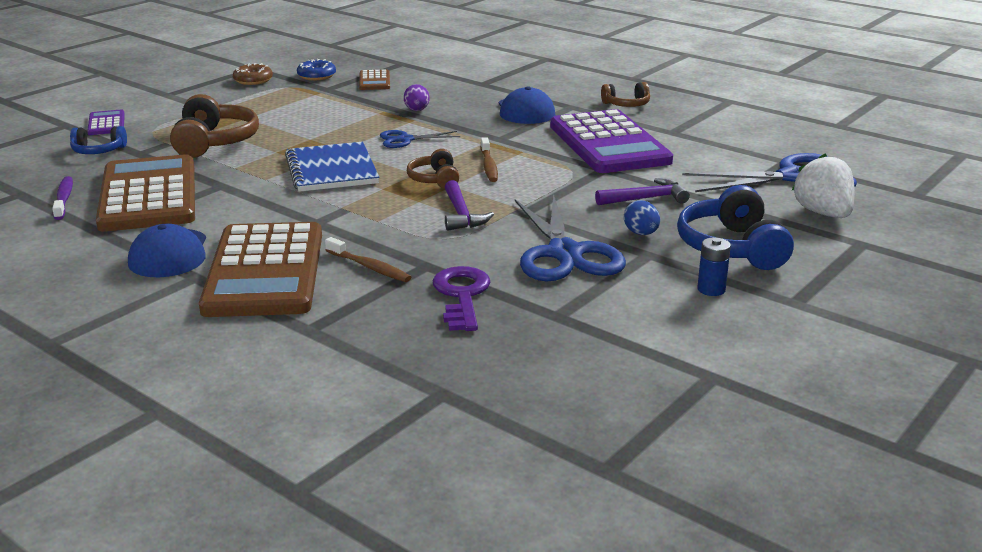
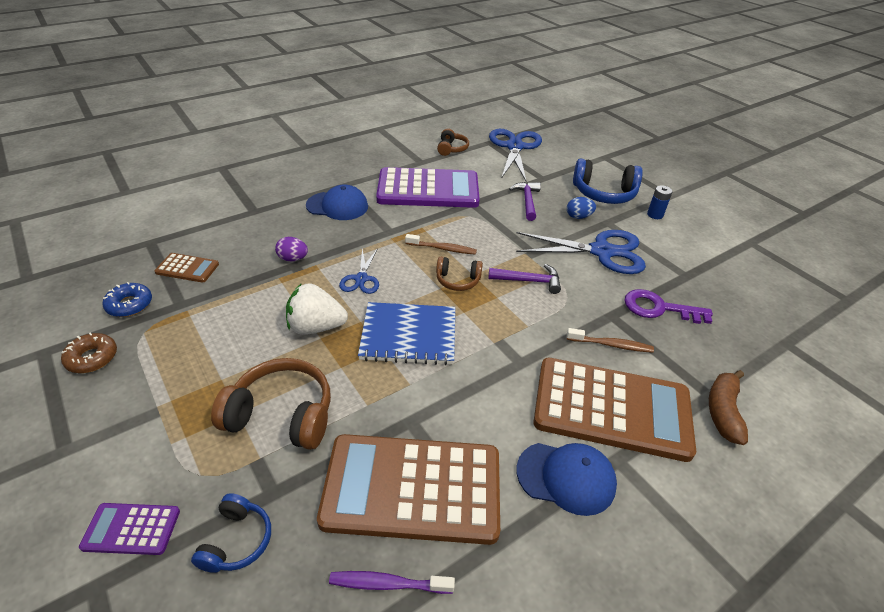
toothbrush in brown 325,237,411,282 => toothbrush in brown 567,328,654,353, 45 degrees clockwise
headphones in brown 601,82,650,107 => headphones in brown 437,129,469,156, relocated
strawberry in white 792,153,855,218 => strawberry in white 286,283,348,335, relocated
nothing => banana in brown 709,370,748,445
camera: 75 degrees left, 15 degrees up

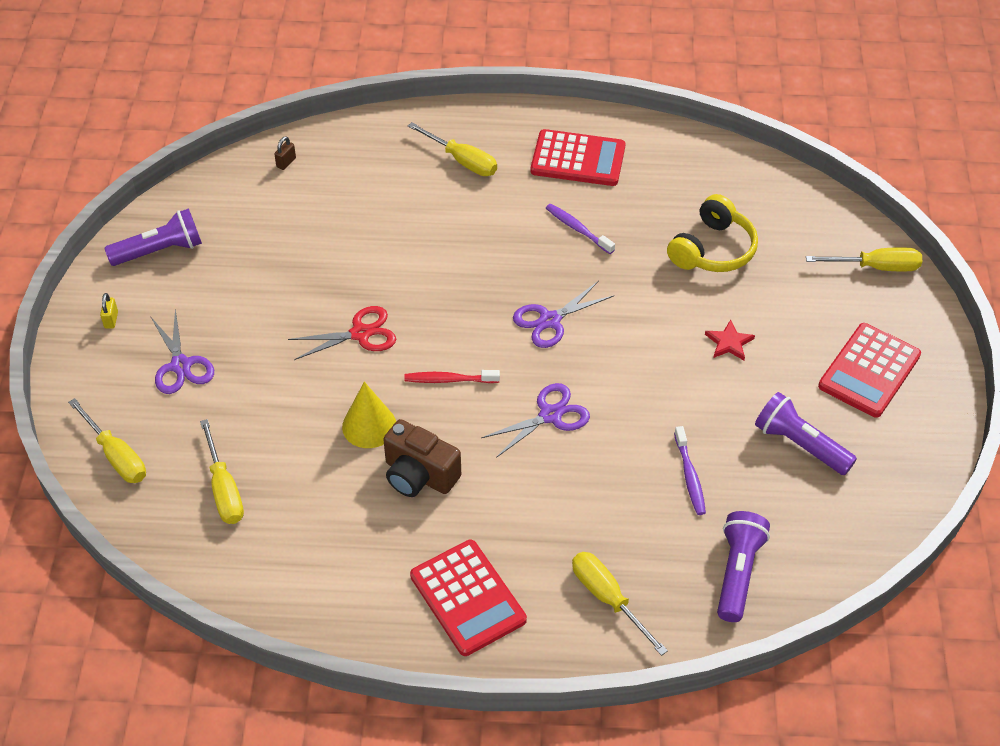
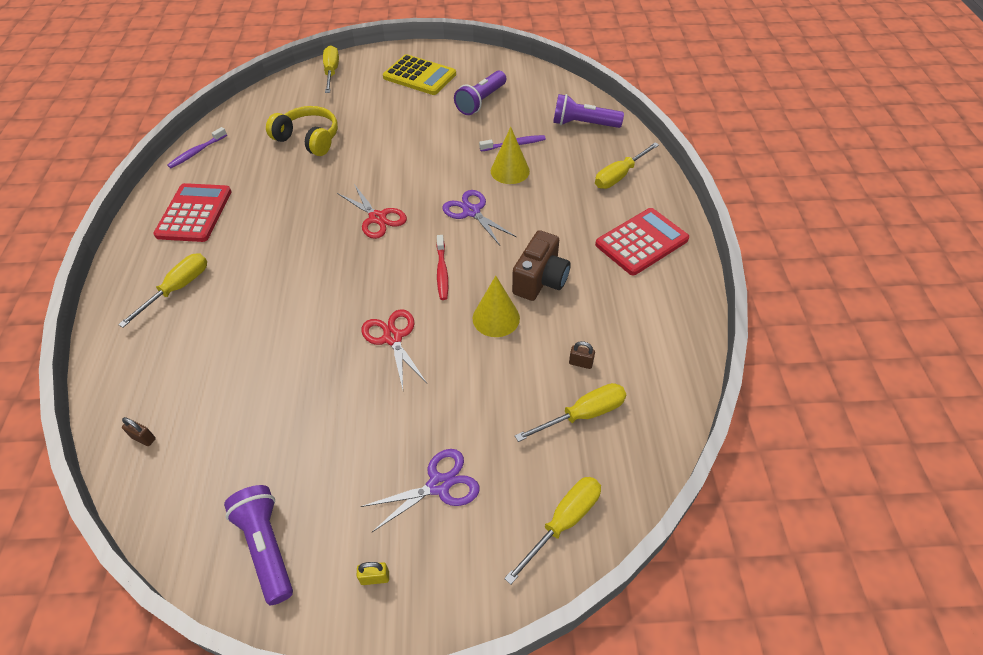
scissors in purple 513,281,613,348 => scissors in red 337,184,407,239
toothbrush in purple 546,204,615,254 => toothbrush in purple 167,127,227,168, relocated
star in red 705,320,755,360 => nothing
calculator in red 818,323,921,418 => calculator in yellow 383,54,456,95
nothing => cone in yellow 491,127,530,184
nothing => padlock in brown 569,341,595,369
camera: 95 degrees left, 0 degrees up

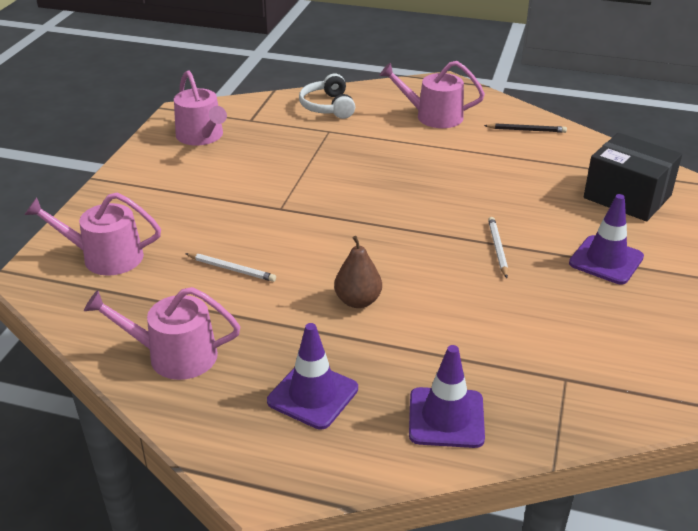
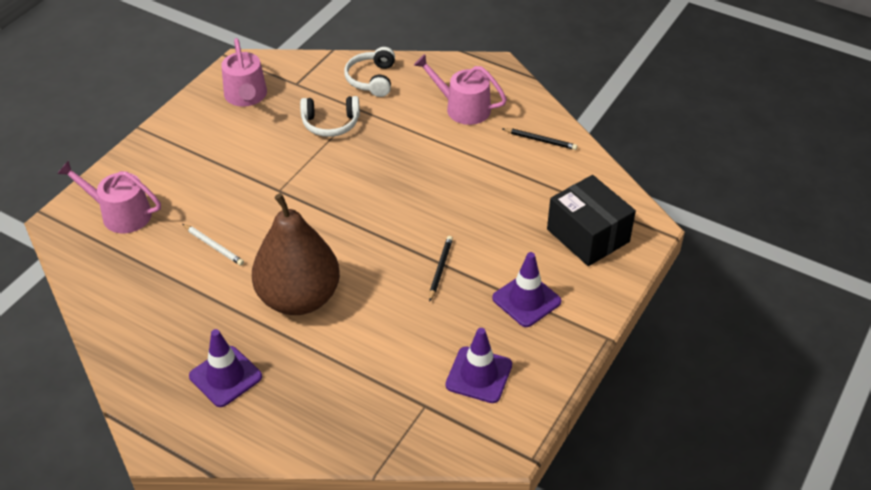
watering can in pink 84,287,241,380 => nothing
pear in brown 334,236,382,308 => pear in brown 252,193,340,315, x2.16
traffic cone in purple 409,345,485,448 => traffic cone in purple 446,328,512,403, relocated
pencil in white 488,217,508,278 => pencil in black 429,236,453,302
nothing => headphones in white 300,96,360,137
camera: 15 degrees right, 10 degrees up

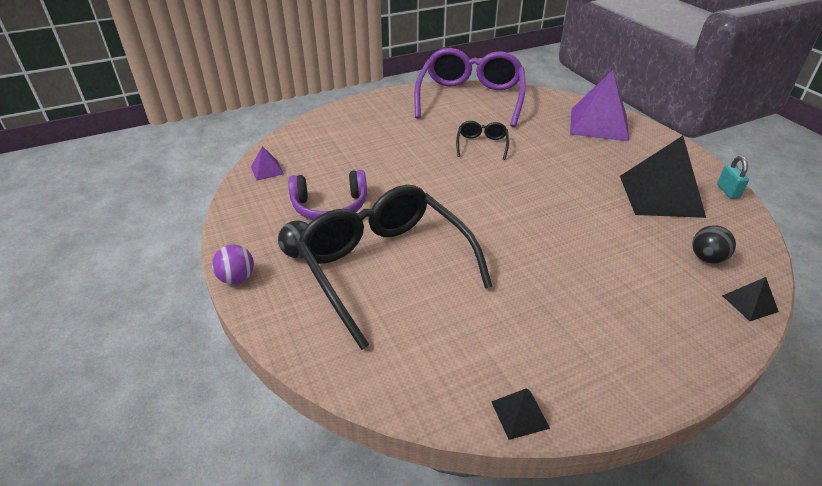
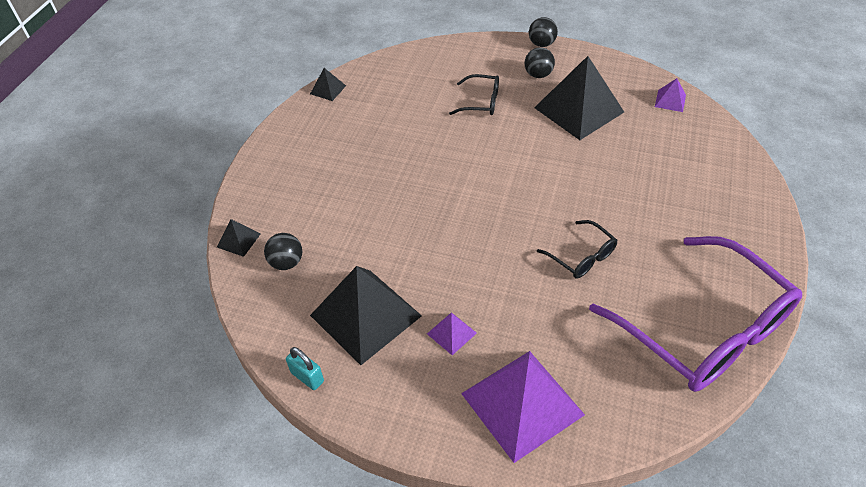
ball in purple 212,244,254,284 => ball in black 529,17,558,47
headphones in purple 288,170,367,220 => pyramid in black 534,56,624,140
glasses in black 296,185,492,350 => glasses in black 449,74,499,115, x0.43
nothing => pyramid in purple 427,312,477,355
camera: 135 degrees right, 10 degrees up

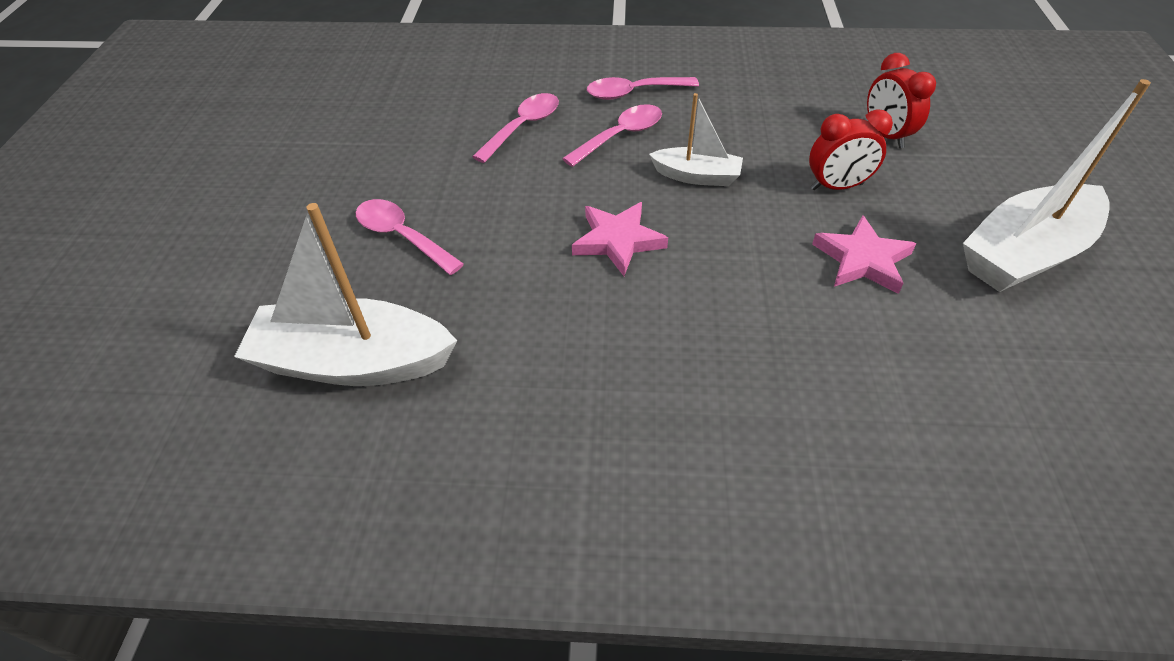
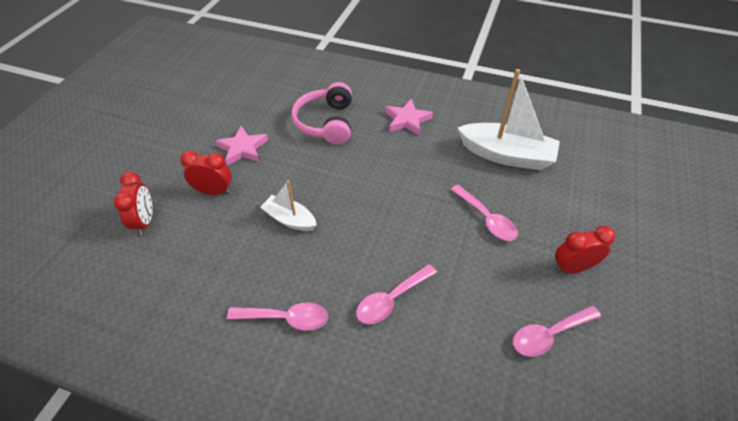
spoon in pink 562,104,662,167 => spoon in pink 513,305,601,357, relocated
star in pink 572,202,668,276 => star in pink 385,99,433,136, relocated
boat in white 963,79,1151,292 => nothing
nothing => headphones in pink 292,82,352,145
nothing => clock in red 555,226,616,274
camera: 165 degrees left, 0 degrees up

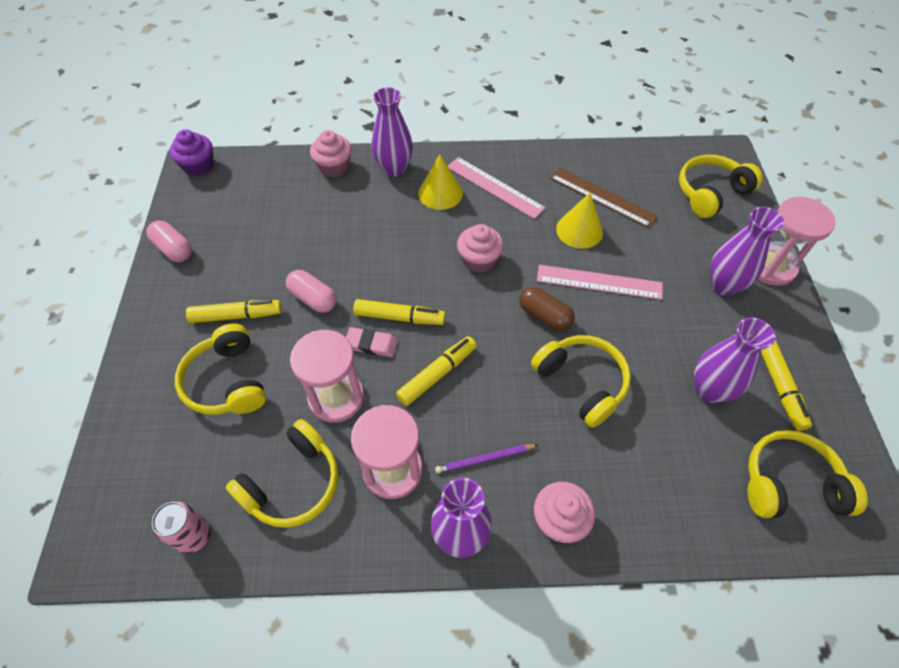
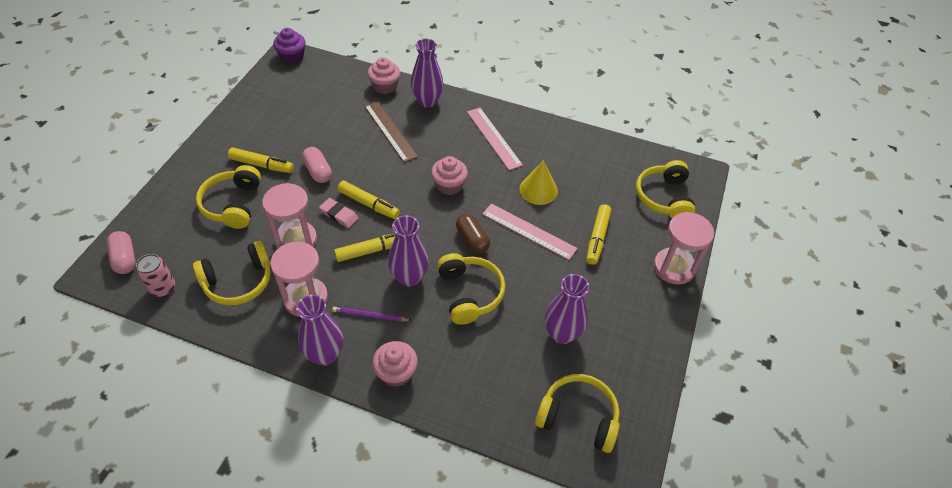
capsule in pink 147,220,192,262 => capsule in pink 106,231,136,274, relocated
cone in yellow 418,154,463,210 => nothing
ruler in brown 550,167,658,228 => ruler in brown 364,101,418,162, relocated
headphones in yellow 679,154,763,218 => headphones in yellow 636,160,695,218, 75 degrees counterclockwise
vase in purple 710,207,784,296 => vase in purple 388,215,429,287, relocated
marker in yellow 761,339,812,431 => marker in yellow 587,204,611,265, relocated
camera: 20 degrees right, 5 degrees down

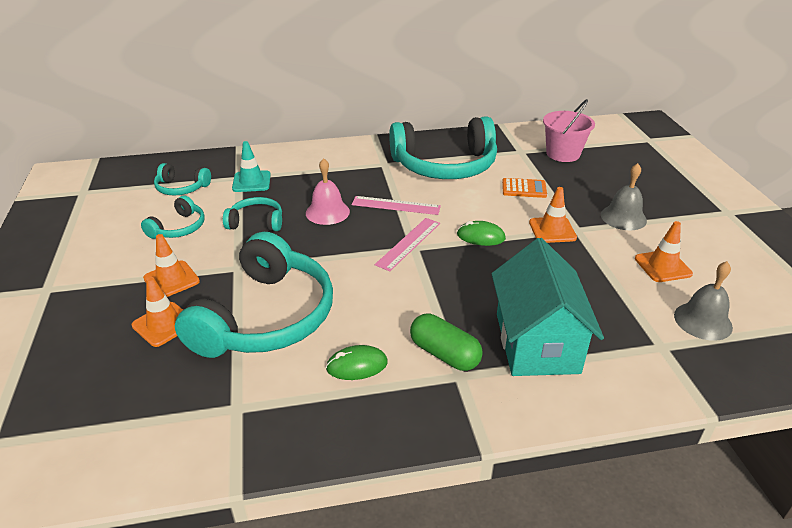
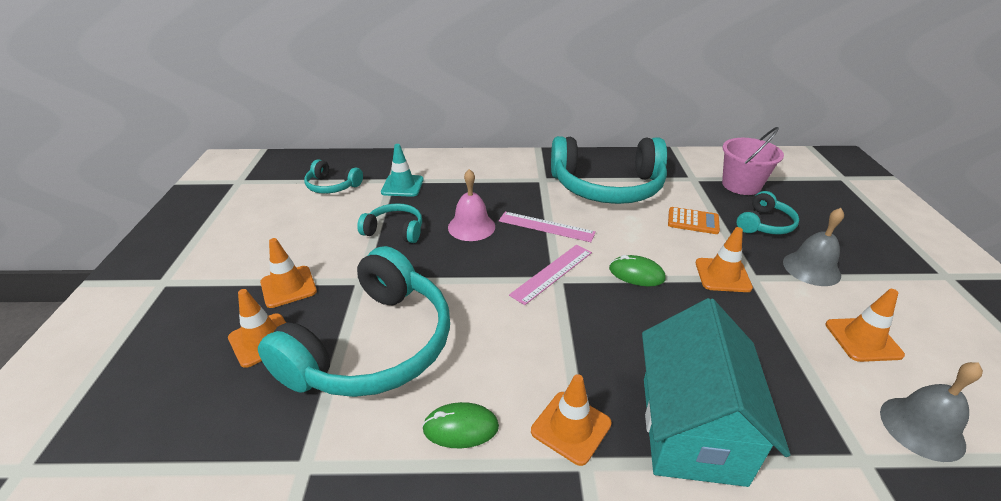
headphones in turquoise 141,195,205,239 => headphones in turquoise 736,191,799,234, relocated
capsule in green 410,314,483,371 => traffic cone in orange 531,374,612,466
camera: 10 degrees right, 0 degrees up

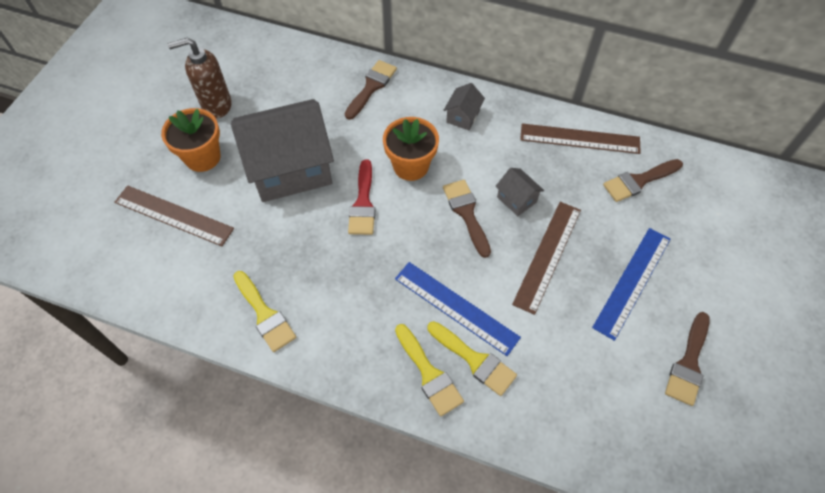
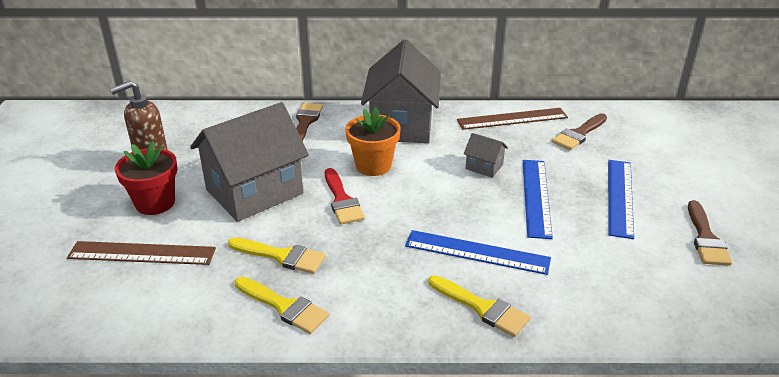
flower pot in orange 161,108,221,172 => flower pot in red 115,141,178,215
brush in yellow 428,321,517,396 => brush in yellow 228,238,325,274, relocated
brush in brown 443,180,491,258 => nothing
house in grey 444,83,485,130 => house in grey 361,39,441,143, x2.40
ruler in brown 512,202,581,315 => ruler in blue 523,160,553,239
camera: 20 degrees left, 25 degrees down

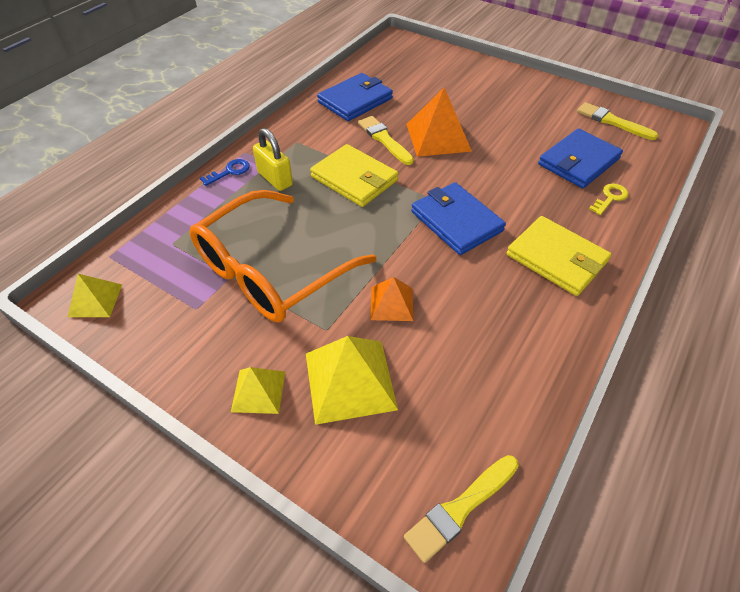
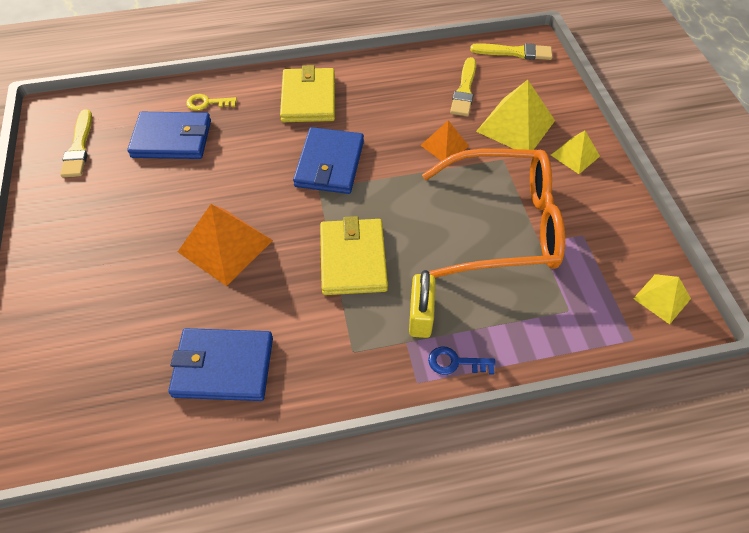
brush in yellow 358,116,414,165 => brush in yellow 450,57,476,116, relocated
camera: 135 degrees left, 5 degrees up

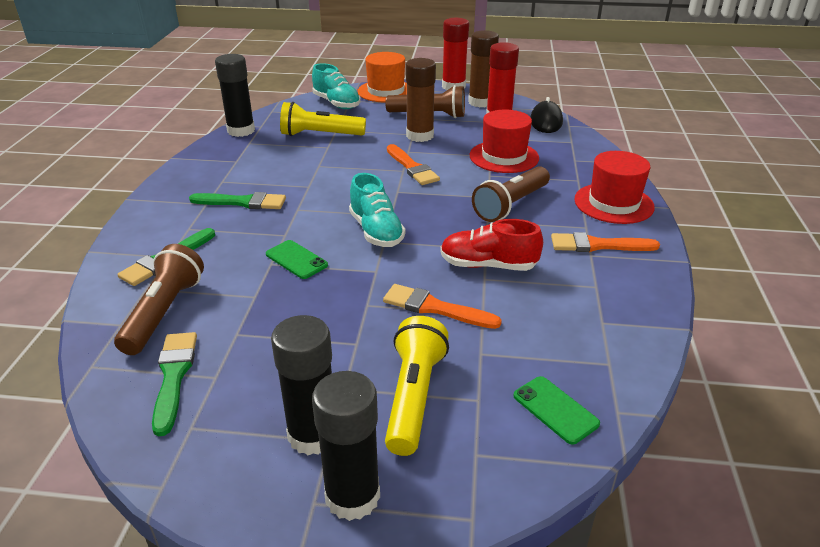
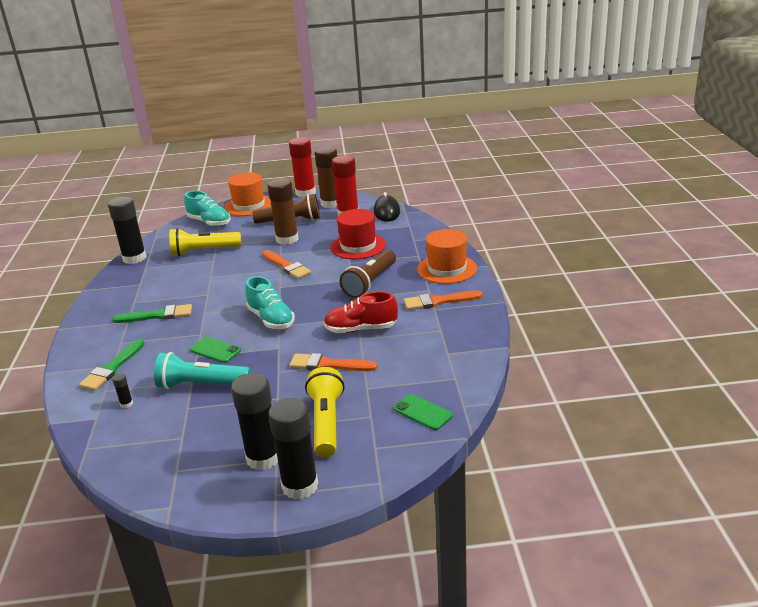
flashlight in brown 114,244,204,355 => glue stick in black 112,373,133,408
brush in green 152,332,197,436 => nothing
hat in red 574,151,655,224 => hat in orange 417,229,477,284
nothing => flashlight in turquoise 154,352,251,389
camera: 10 degrees left, 5 degrees down

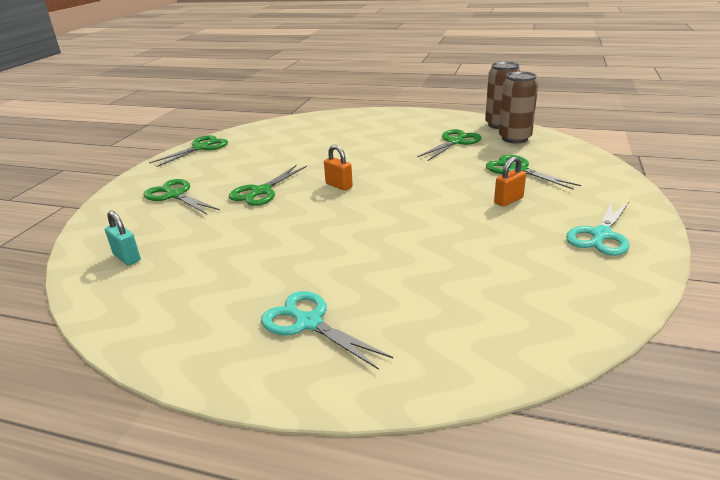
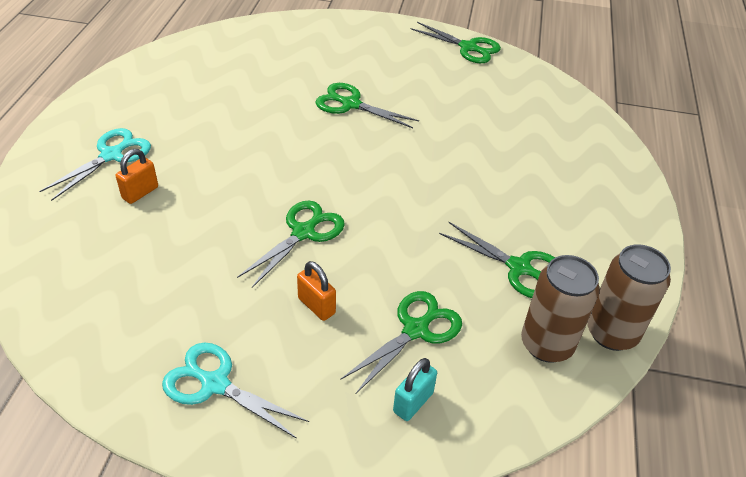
padlock in turquoise 105,211,141,265 => padlock in turquoise 393,358,437,421, relocated
scissors in green 143,179,220,214 => scissors in green 237,201,345,288, relocated
padlock in orange 324,145,353,191 => padlock in orange 116,149,158,204, relocated
camera: 80 degrees right, 15 degrees up

